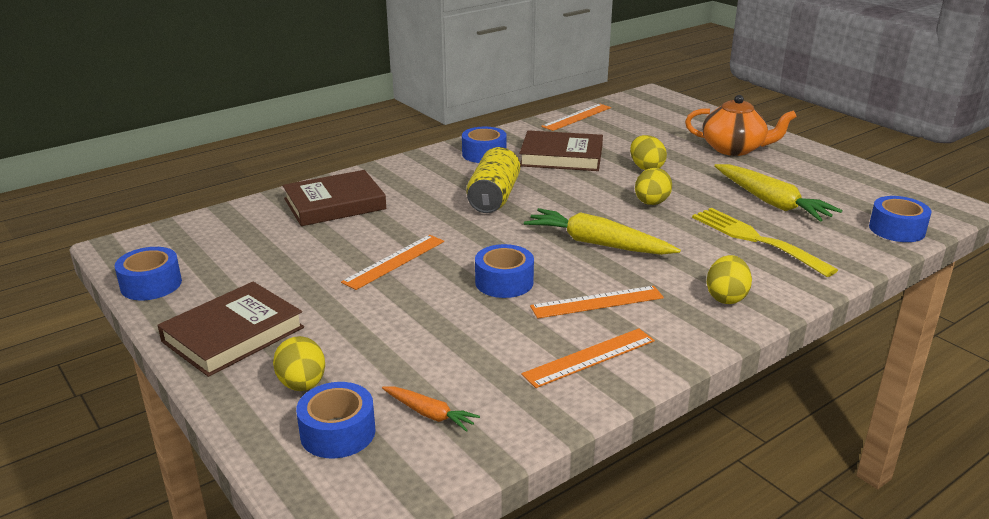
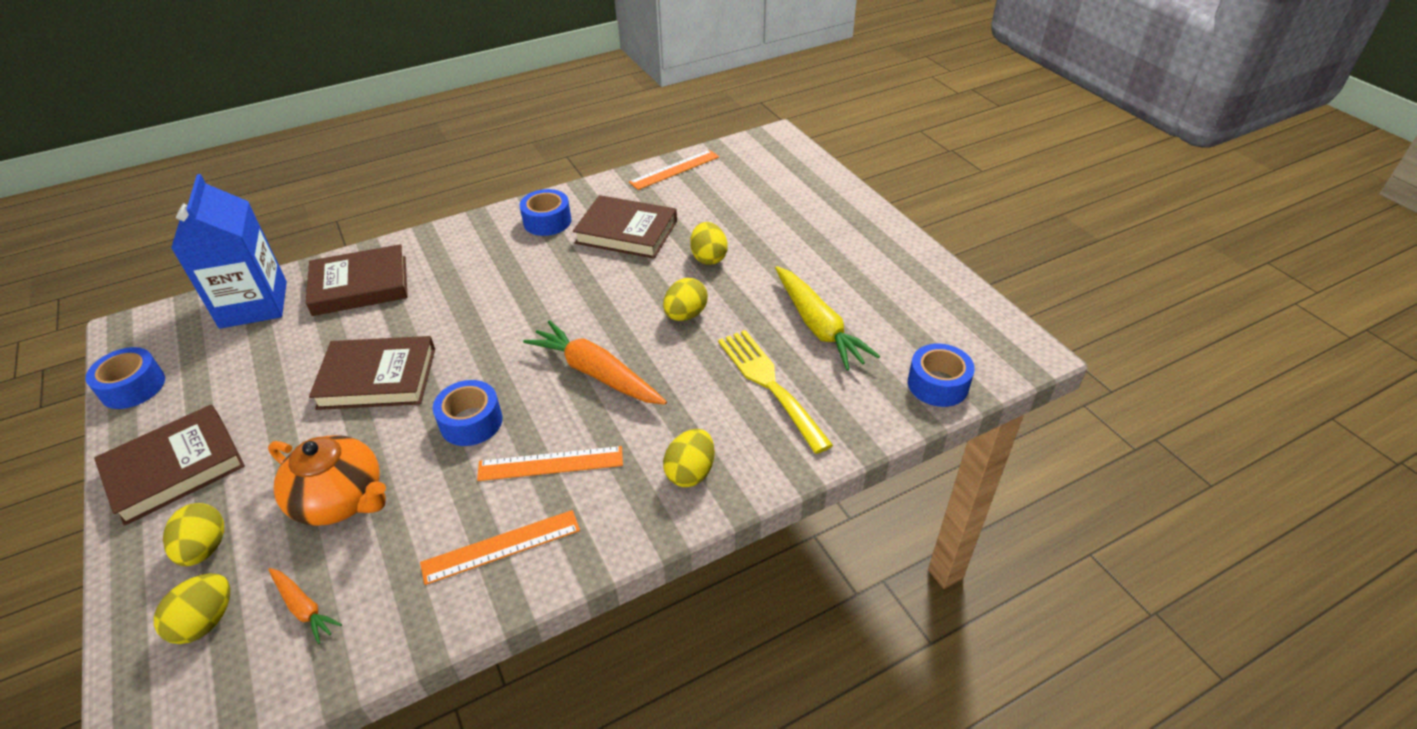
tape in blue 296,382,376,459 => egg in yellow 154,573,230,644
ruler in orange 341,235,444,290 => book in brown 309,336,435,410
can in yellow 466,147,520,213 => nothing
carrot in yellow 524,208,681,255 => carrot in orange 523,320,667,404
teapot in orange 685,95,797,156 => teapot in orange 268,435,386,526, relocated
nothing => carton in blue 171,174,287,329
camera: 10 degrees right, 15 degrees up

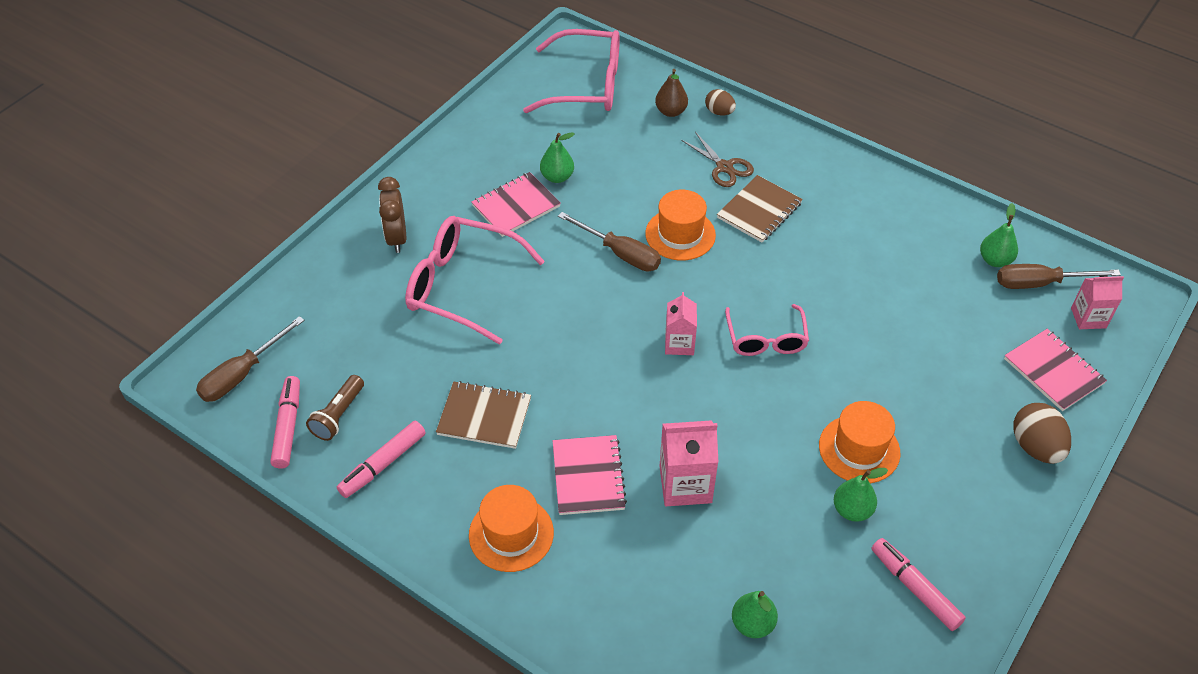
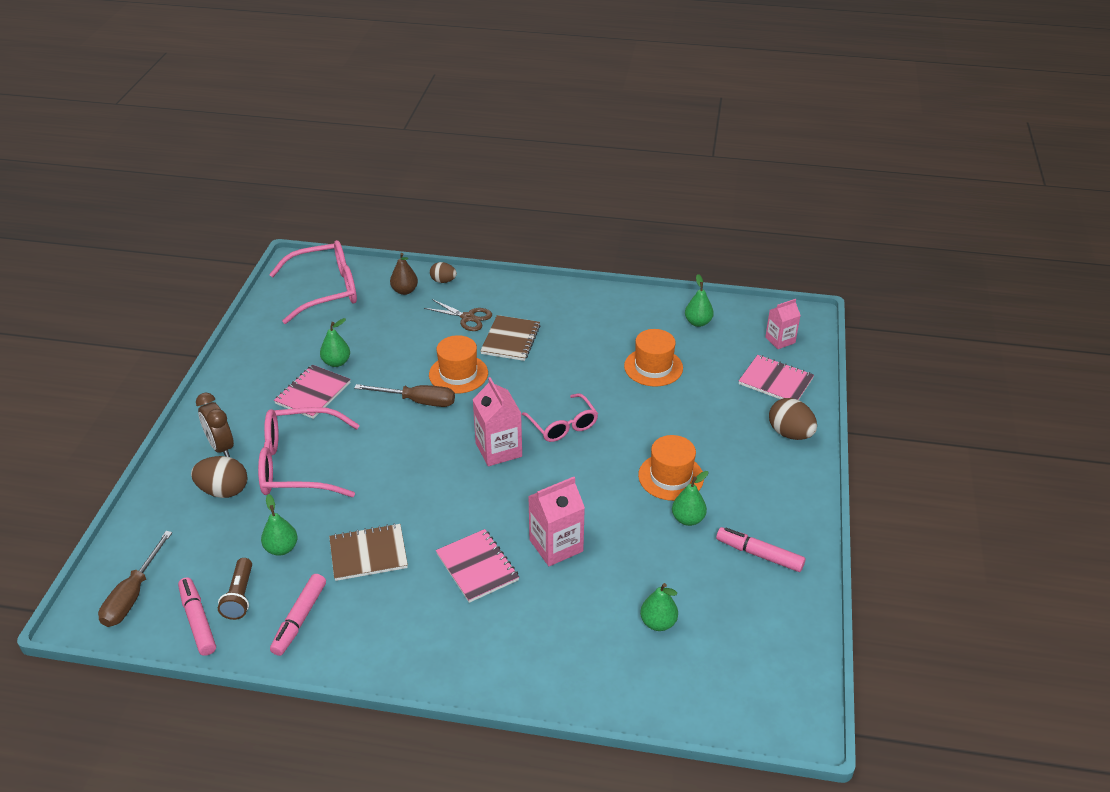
hat in orange 469,485,554,572 => hat in orange 624,329,683,387, relocated
carton in pink 665,292,697,355 => carton in pink 472,377,522,466, x1.52
screwdriver in brown 997,264,1121,289 => nothing
nothing => egg in brown 191,456,247,498
nothing => pear in green 261,494,298,556
camera: 25 degrees left, 10 degrees down

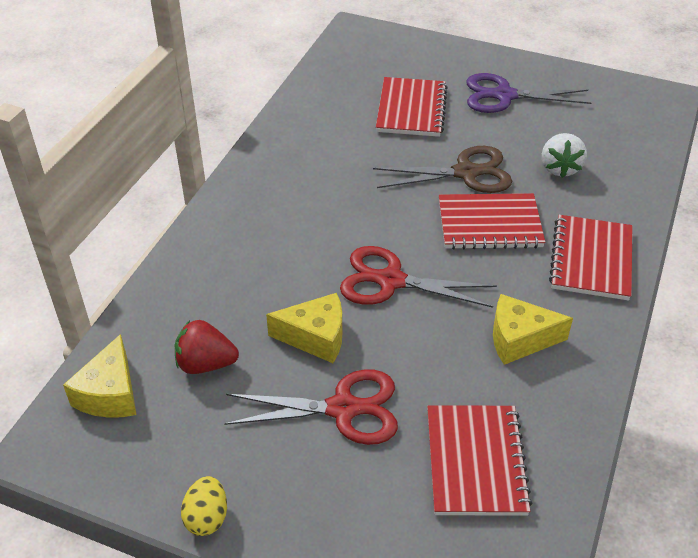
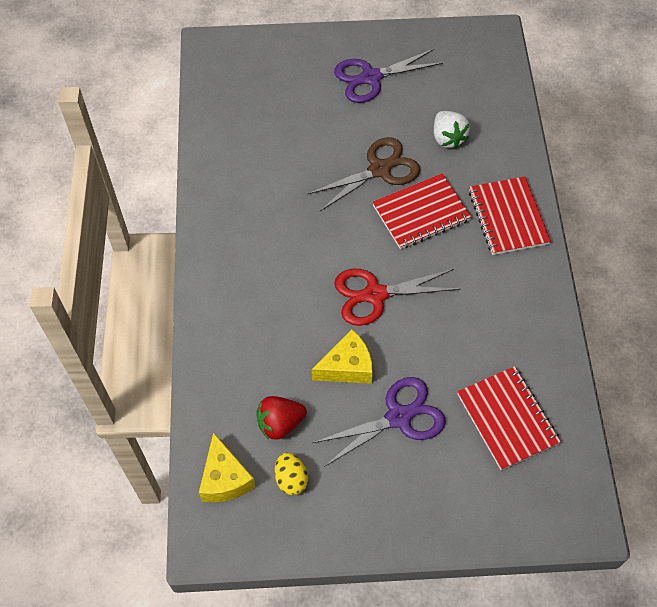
egg in yellow 181,476,227,536 => egg in yellow 275,453,308,495, relocated
scissors in red 224,369,398,445 => scissors in purple 312,377,446,467
notebook in red 376,77,448,137 => nothing
cheese in yellow 493,294,573,365 => nothing
camera: 25 degrees left, 15 degrees up

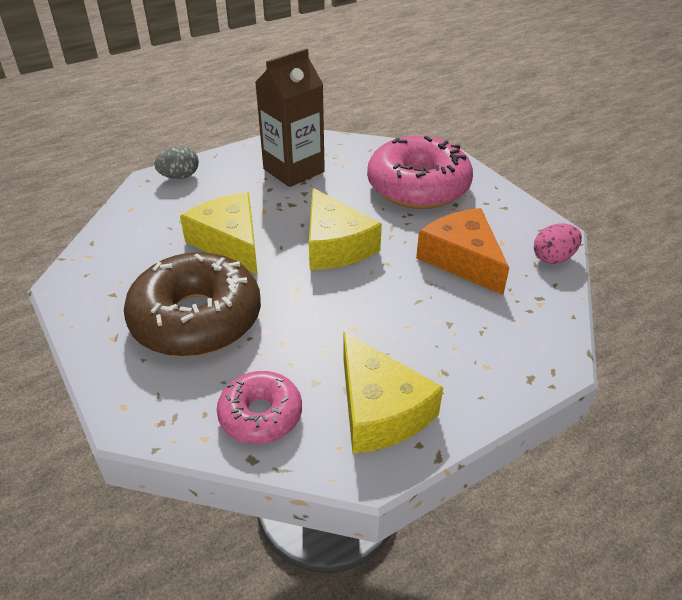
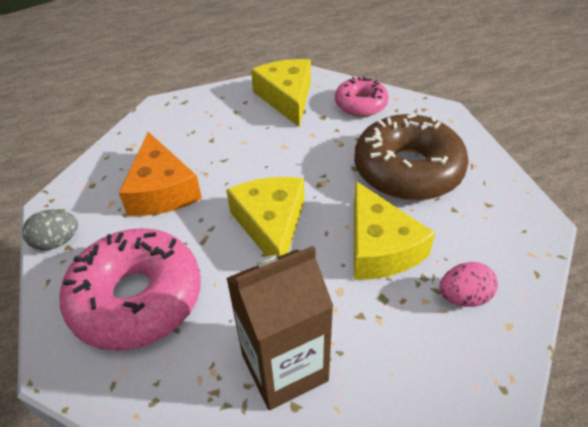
egg in grey 154,145,199,179 => egg in grey 22,210,78,250, relocated
egg in pink 534,223,582,264 => egg in pink 440,262,498,307, relocated
camera: 165 degrees left, 5 degrees up

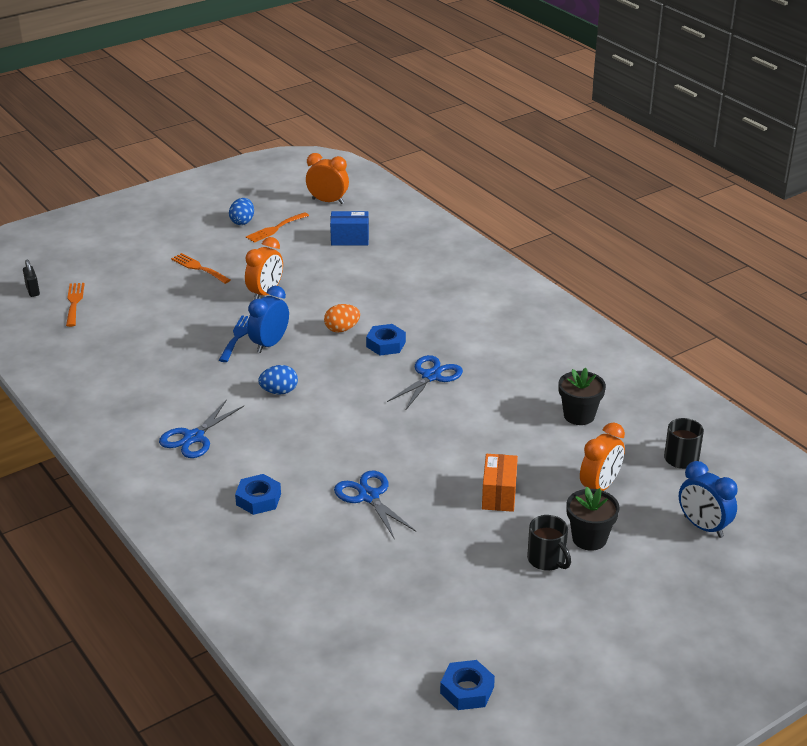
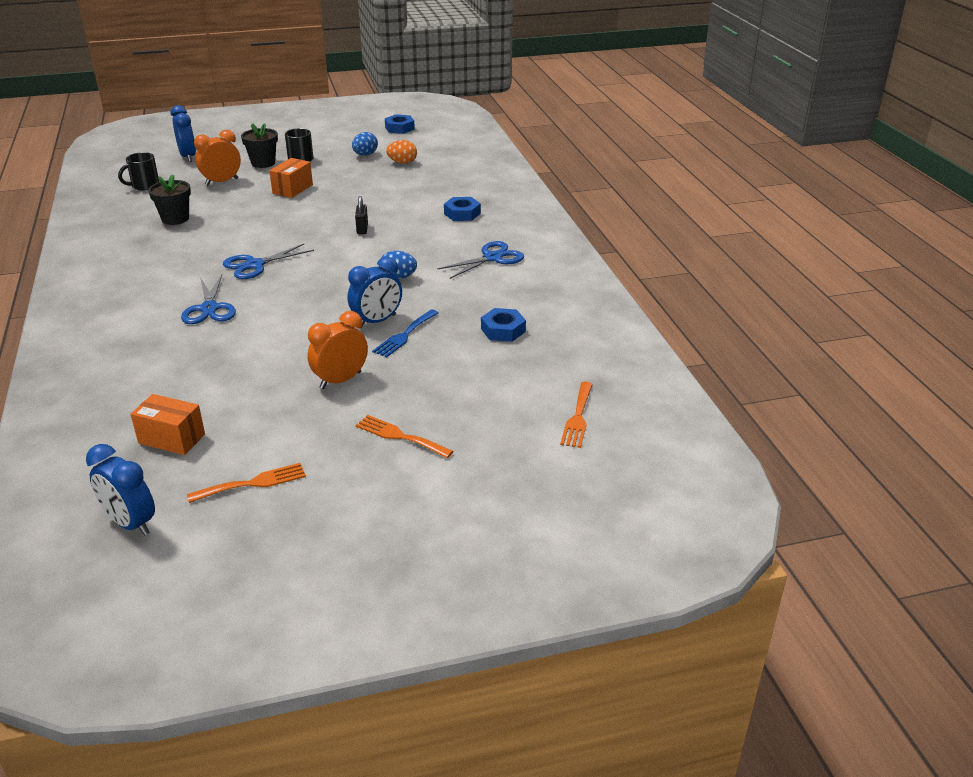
padlock in black 23,259,40,297 => padlock in black 355,196,368,234, relocated
fork in orange 171,253,230,284 => fork in orange 356,415,454,458, 150 degrees clockwise
egg in blue 229,198,254,225 => egg in blue 352,132,378,156, relocated
clock in orange 306,153,349,204 => clock in blue 86,444,155,536
egg in orange 324,304,360,333 => egg in orange 386,140,417,164, relocated
box in blue 330,211,369,245 => box in orange 130,394,205,455
scissors in blue 334,471,416,539 => scissors in blue 181,275,236,324, relocated
nut in blue 366,324,406,355 => nut in blue 481,308,526,342, relocated
camera: 160 degrees left, 0 degrees up

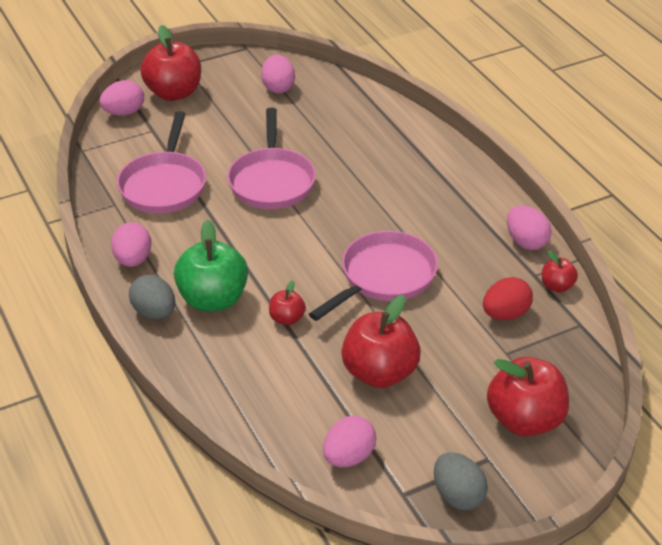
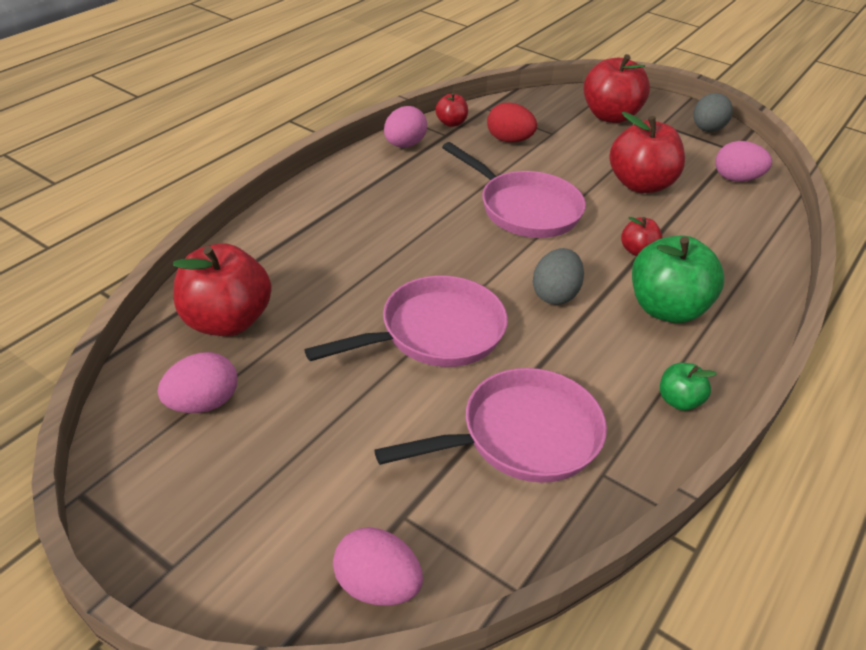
egg in pink 111,222,151,267 => apple in green 660,363,717,411
egg in grey 129,275,175,319 => egg in grey 533,248,584,305, relocated
apple in red 140,25,201,101 => apple in red 173,243,272,336, relocated
pan in pink 309,231,438,321 => pan in pink 442,142,586,238, 150 degrees counterclockwise
camera: 120 degrees left, 0 degrees up

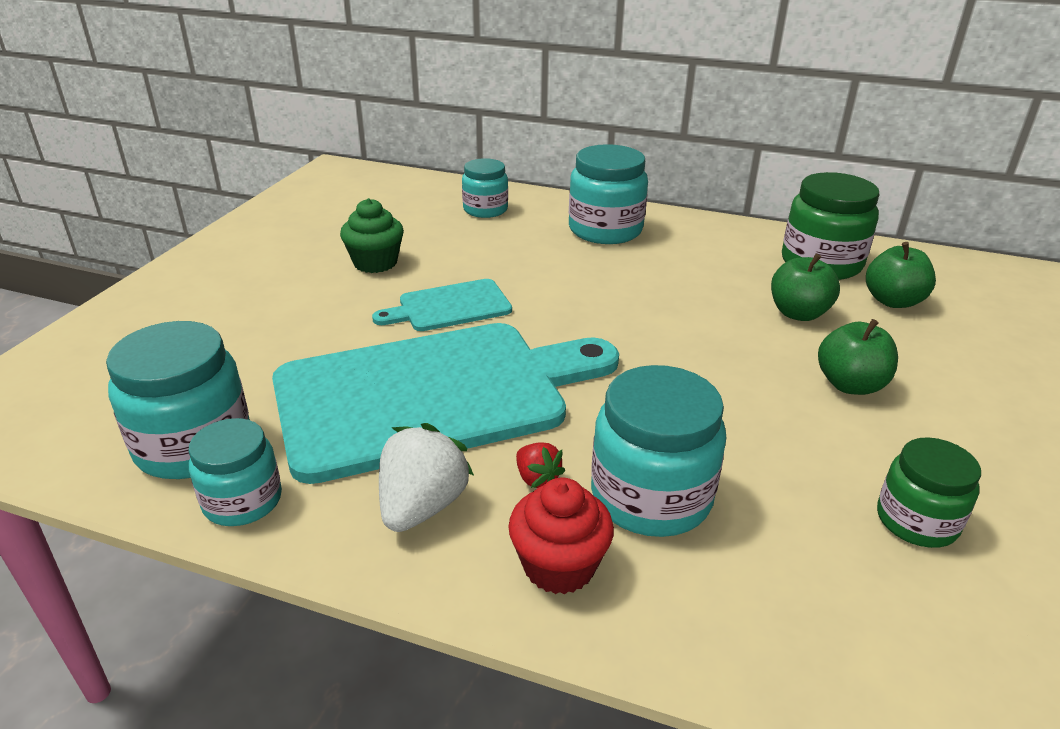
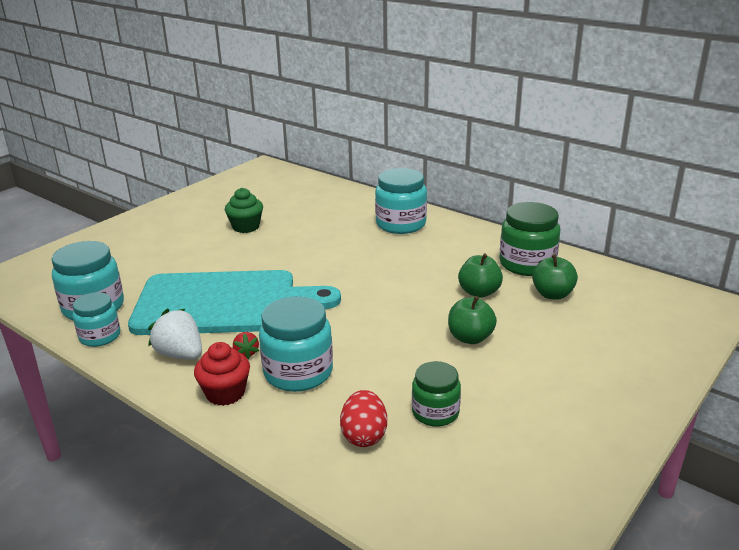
cutting board in turquoise 372,279,512,331 => nothing
strawberry in white 379,423,474,532 => strawberry in white 148,309,202,360, 90 degrees counterclockwise
jar in turquoise 462,158,508,218 => nothing
nothing => egg in red 340,390,387,447
camera: 20 degrees right, 5 degrees down

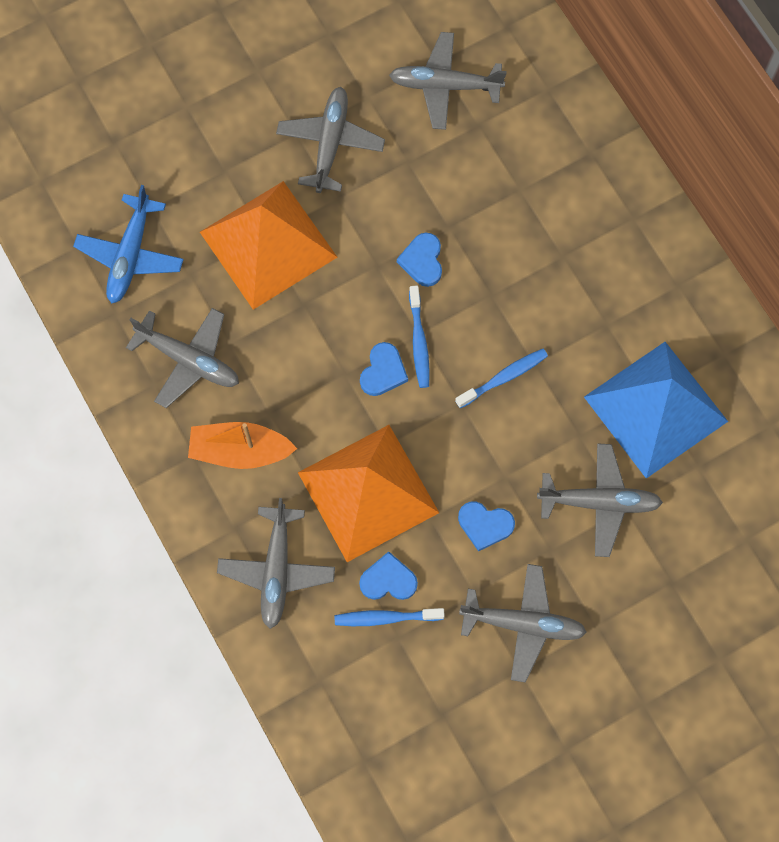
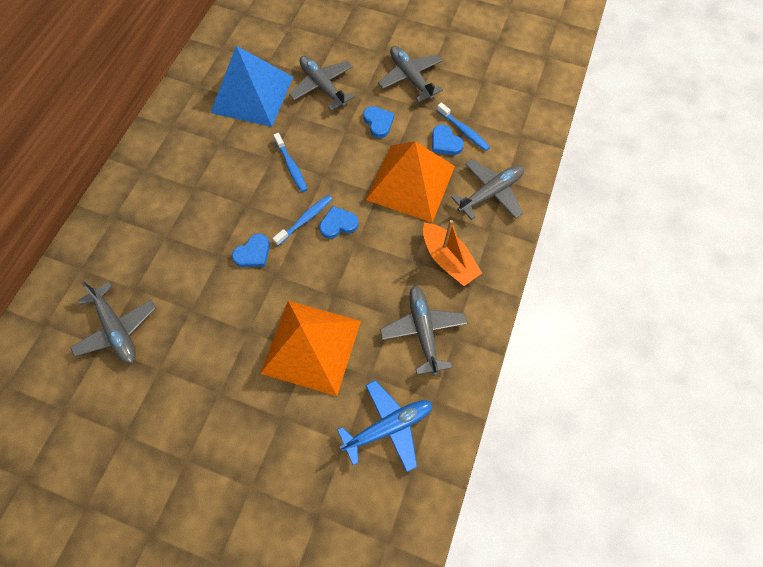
plane in grey 276,87,385,193 => nothing
toothbrush in blue 455,349,548,408 => toothbrush in blue 273,133,308,192, 135 degrees counterclockwise
camera: 130 degrees left, 5 degrees down

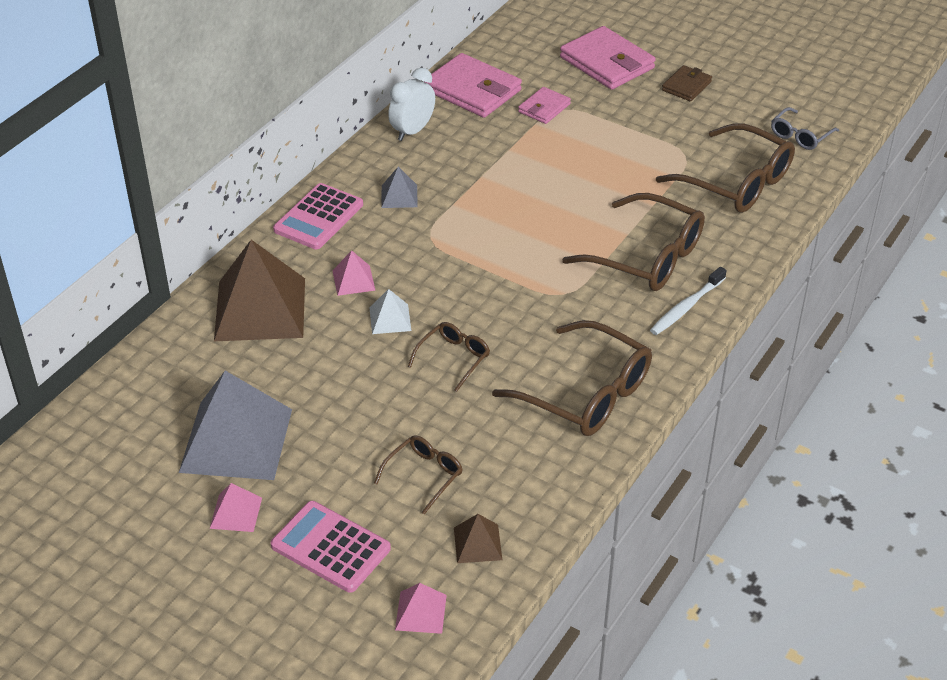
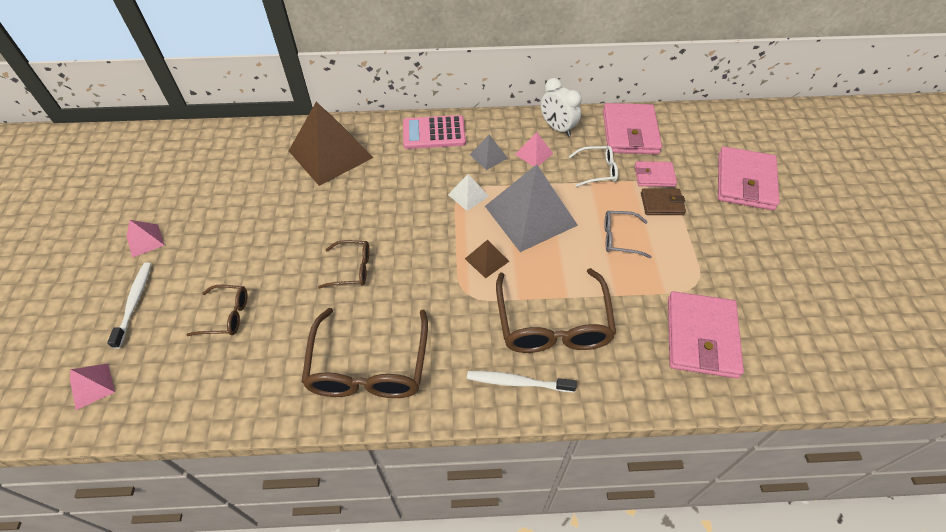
pyramid in grey 179,371,292,480 => pyramid in grey 485,164,578,252, relocated
calculator in pink 271,501,391,593 => toothbrush in white 107,262,151,349
pyramid in pink 332,250,376,296 => pyramid in pink 515,132,553,166, relocated
pyramid in white 369,289,411,334 => pyramid in white 448,174,489,211, relocated
clock in white 388,68,435,141 => clock in white 541,78,582,136, 135 degrees counterclockwise
pyramid in brown 454,514,502,563 => pyramid in brown 465,239,509,279, relocated
glasses in brown 656,123,795,213 => wallet in pink 668,291,744,379
wallet in brown 662,65,712,101 => wallet in brown 641,189,686,215, relocated
glasses in grey 771,107,839,150 => glasses in grey 604,211,652,258, relocated
nothing => glasses in white 569,146,618,187
camera: 55 degrees right, 10 degrees up

